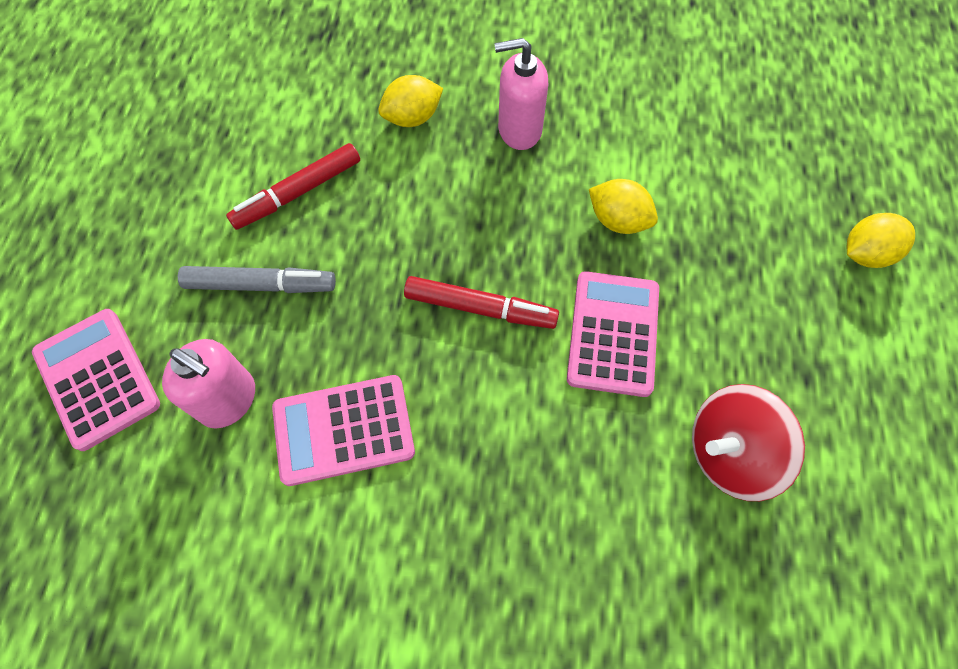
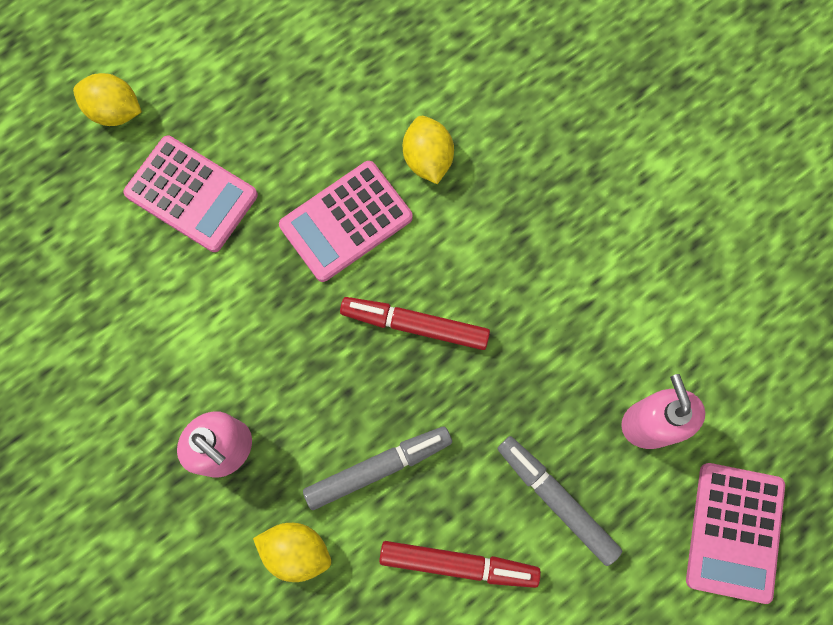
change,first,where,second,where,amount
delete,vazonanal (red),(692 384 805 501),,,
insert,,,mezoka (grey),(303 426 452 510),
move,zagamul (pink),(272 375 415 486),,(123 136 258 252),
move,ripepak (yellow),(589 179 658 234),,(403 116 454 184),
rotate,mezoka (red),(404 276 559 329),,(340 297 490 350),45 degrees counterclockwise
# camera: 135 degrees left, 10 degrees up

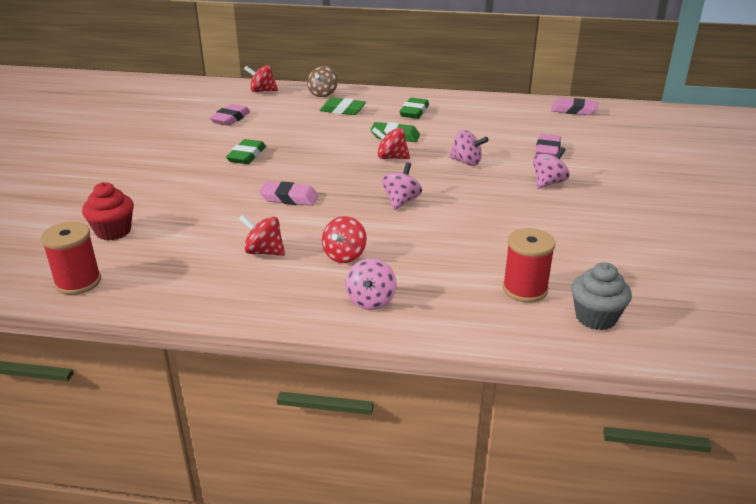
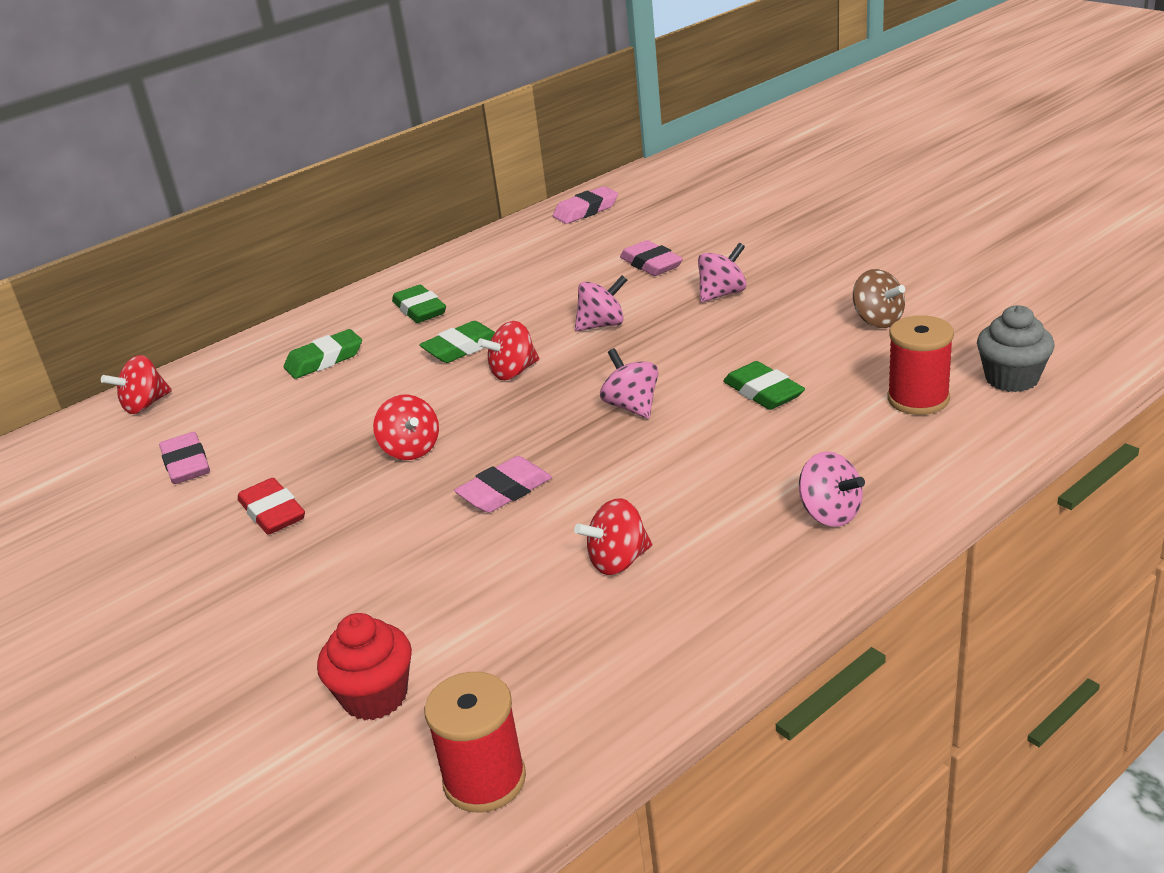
change,first,where,second,where,amount
insert,,,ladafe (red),(238 478 305 535),
move,ladafe (green),(226 139 266 164),,(723 361 805 410),
move,vazonanal (brown),(307 66 338 97),,(853 269 905 328),
move,vazonanal (red),(322 216 367 263),,(373 395 439 460),
rotate,vazonanal (pink),(533 147 570 189),,(698 243 747 302),60 degrees clockwise
# camera: 45 degrees left, 0 degrees up

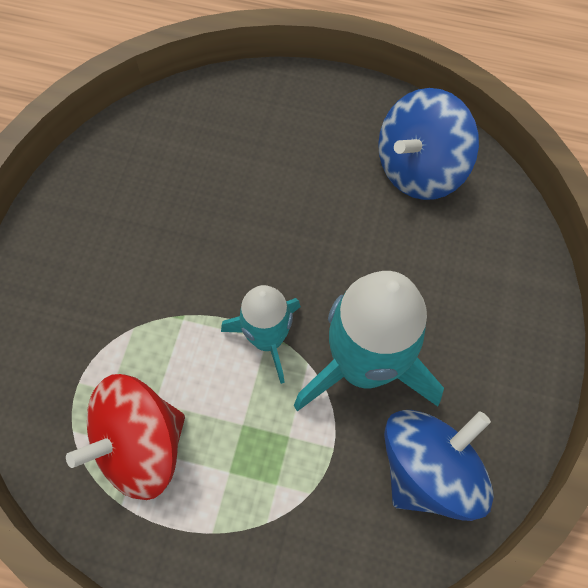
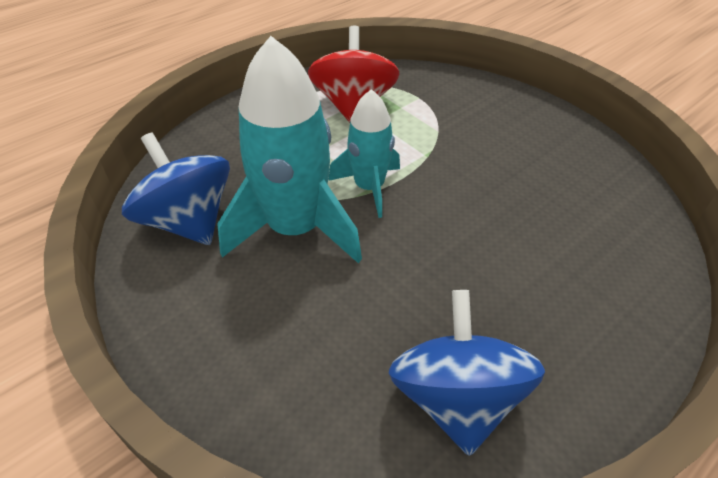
change,first,where,second,where,amount
rotate,vazonanal (blue),(384 410 494 521),,(122 133 230 245),150 degrees clockwise
# camera: 125 degrees right, 20 degrees down

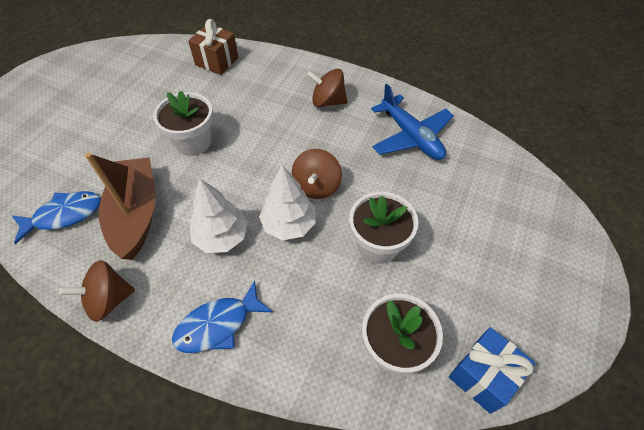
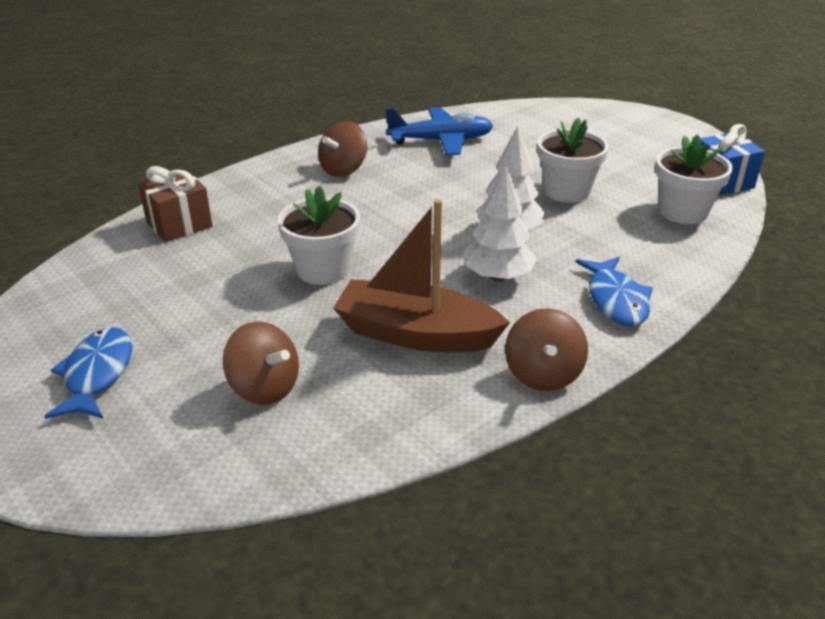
change,first,where,second,where,amount
move,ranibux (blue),(11 191 101 244),,(44 327 132 419),
move,vazonanal (brown),(292 149 342 199),,(223 322 299 405),
# camera: 65 degrees left, 20 degrees down

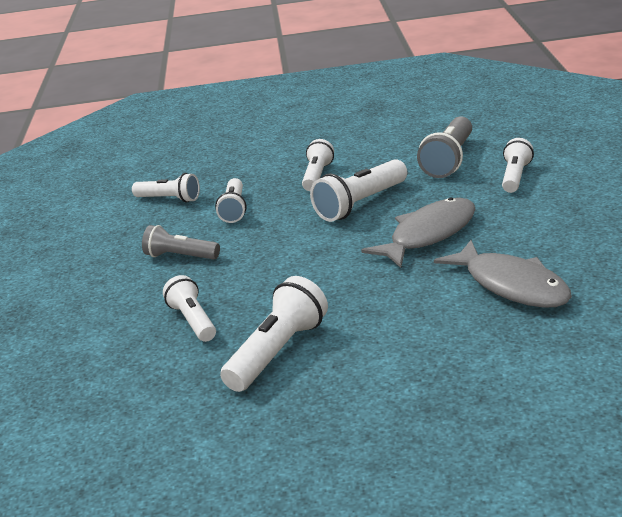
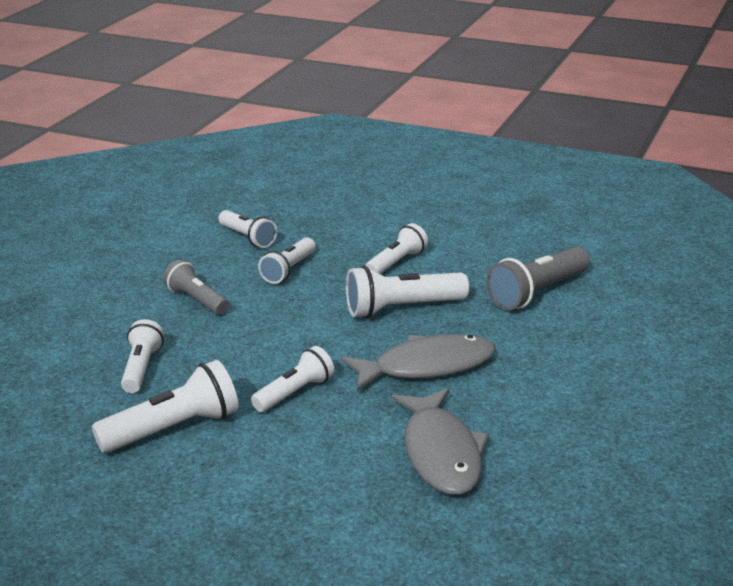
change,first,where,second,where,amount
move,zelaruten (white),(502 138 534 193),,(251 346 334 412),
# camera: 25 degrees right, 0 degrees up

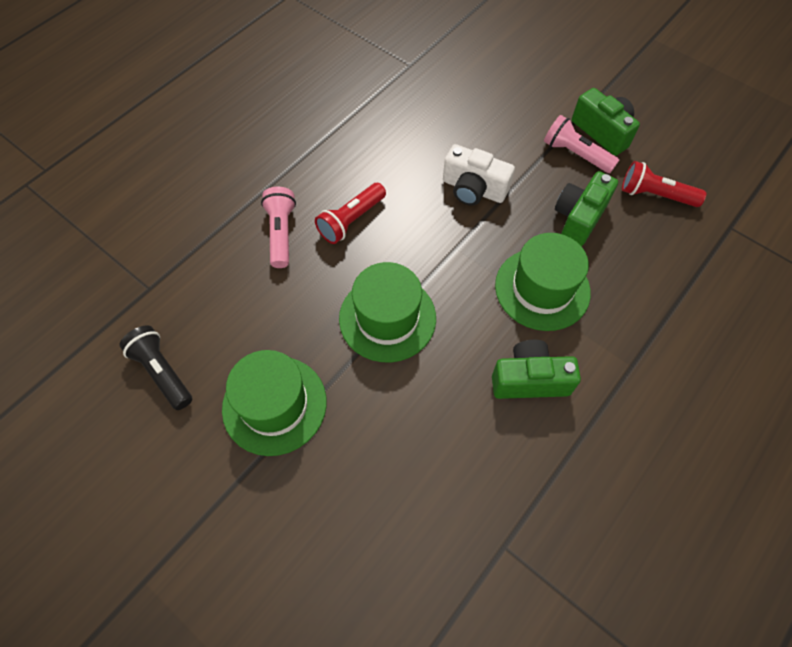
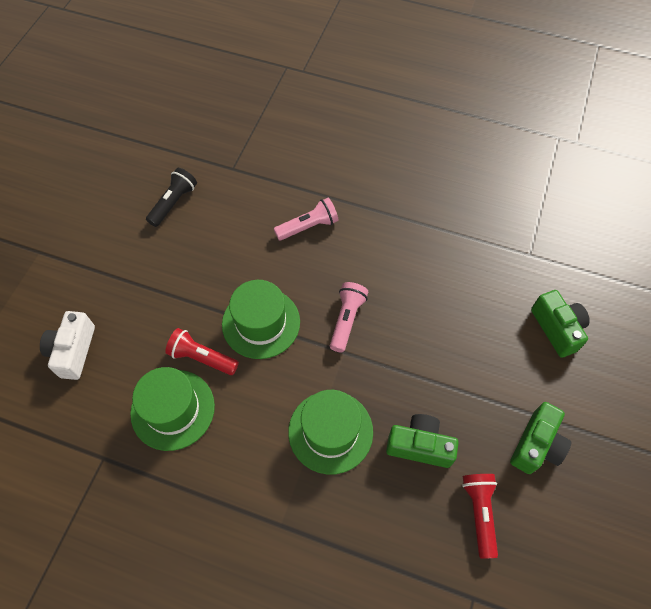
change,first,where,second,where,amount
move,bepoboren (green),(222 350 327 456),,(130 367 215 451),
move,zelaruten (red),(315 183 386 244),,(165 328 239 375),
move,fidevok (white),(443 144 515 206),,(40 311 95 380),
move,fidevok (green),(492 340 581 399),,(531 290 590 358),
move,zelaruten (pink),(544 115 619 173),,(330 282 368 352),
# camera: 70 degrees right, 0 degrees up

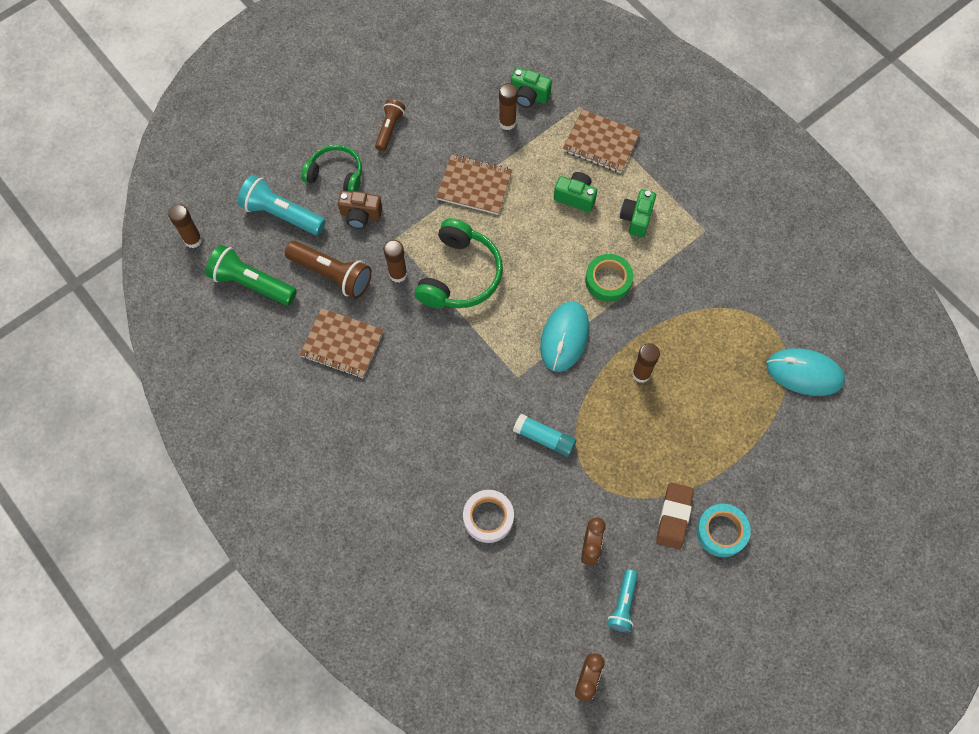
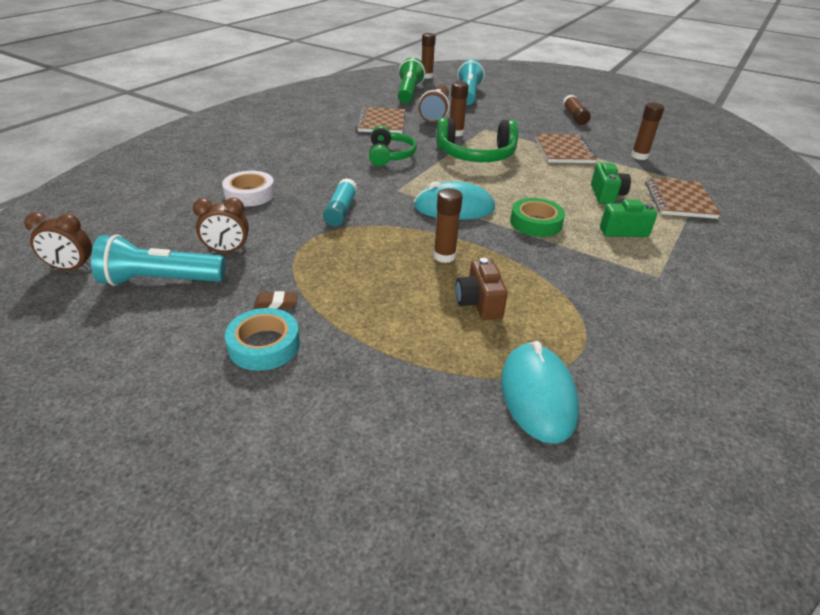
change,first,where,second,where,amount
delete,fidevok (green),(511 68 552 108),,,
move,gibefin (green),(301 145 362 192),,(369 126 417 166),
move,fidevok (brown),(338 190 382 229),,(456 258 508 320),
replace,zelaruten (brown),(375 99 405 151),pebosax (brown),(563 95 591 125),
resize,zelaruten (turquoise),(607 569 638 632),,(91 234 225 286),x1.63
resize,ladafe (brown),(656 483 694 549),,(254 291 298 309),x0.54
# camera: 70 degrees right, 30 degrees down

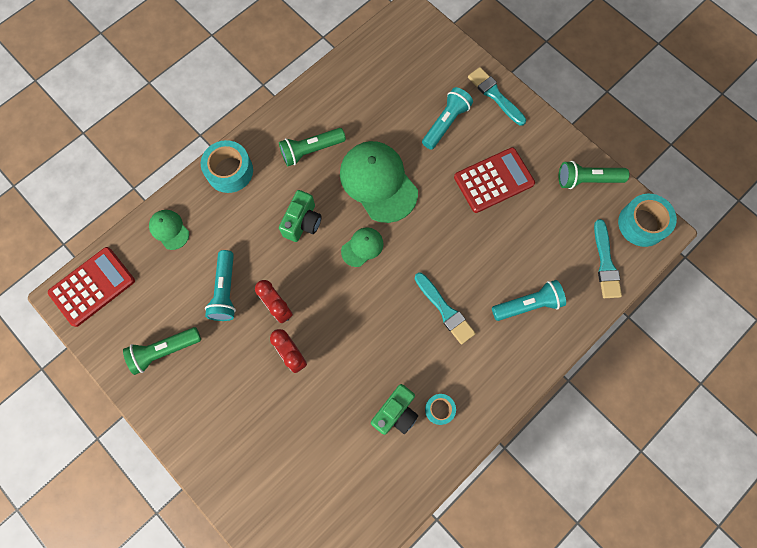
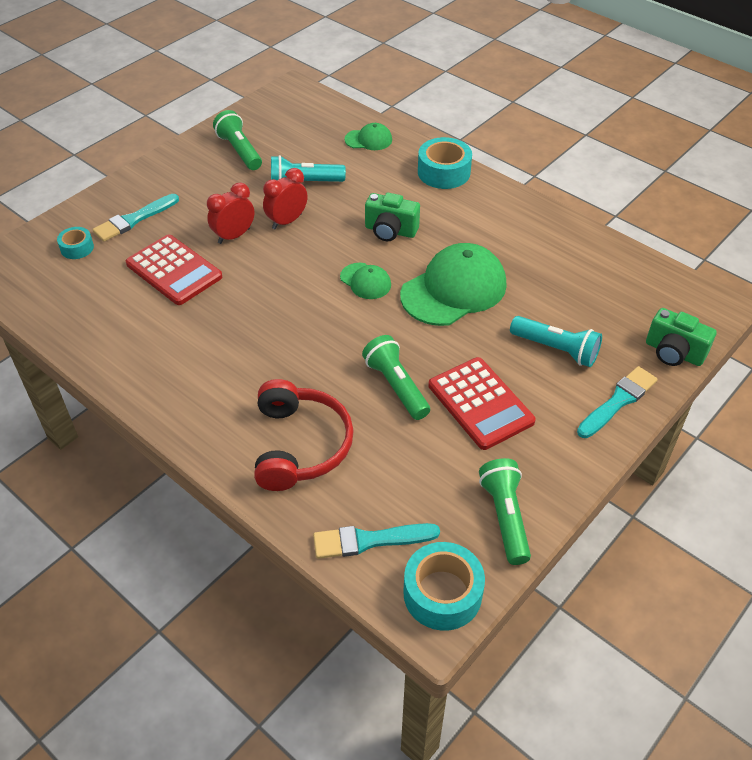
change,first,where,second,where,amount
move,zagamul (red),(48 247 135 327),,(126 234 222 305),
move,zelaruten (green),(279 128 346 166),,(362 335 430 420),
move,fidevok (green),(371 384 418 435),,(646 308 717 366),
move,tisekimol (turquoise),(415 273 476 345),,(93 194 179 242),
move,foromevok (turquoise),(425 394 456 425),,(57 227 94 259),
replace,zelaruten (turquoise),(492 280 566 321),gibefin (red),(254 379 354 491),
rotate,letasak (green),(149 210 189 250),,(345 123 392 150),45 degrees clockwise
# camera: 85 degrees right, 25 degrees down

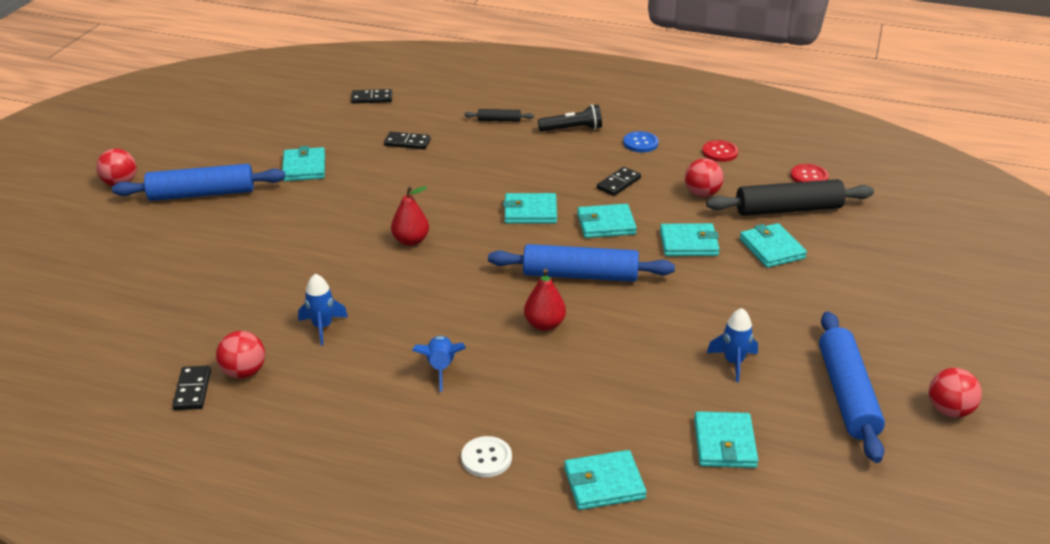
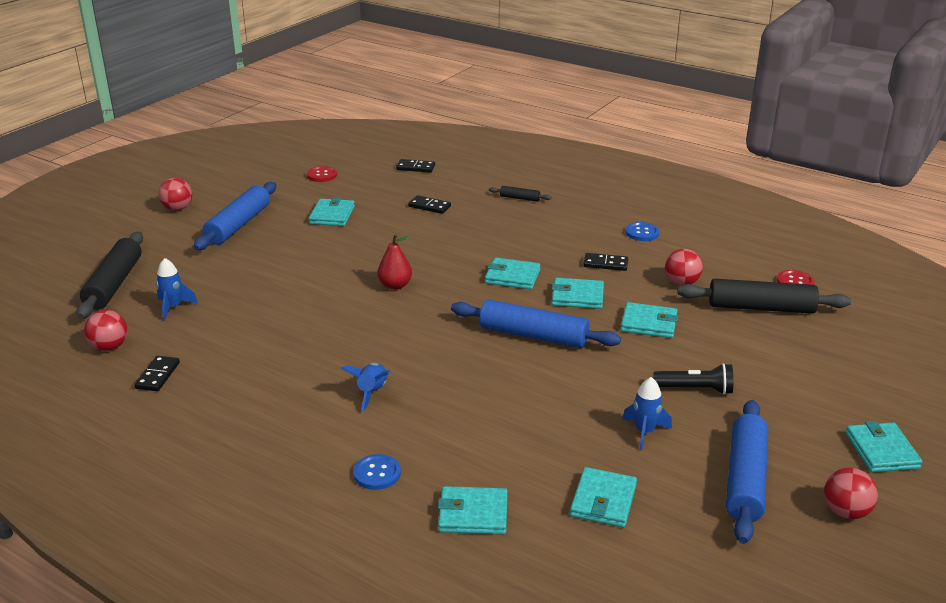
change,first,where,second,where,amount
delete,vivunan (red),(524 269 566 331),,,
insert,,,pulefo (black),(76 232 143 319),
move,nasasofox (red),(216 331 265 379),,(84 310 128 351),
move,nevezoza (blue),(298 274 348 345),,(156 258 198 321),
move,zelaruten (black),(538 104 602 132),,(653 363 733 395),
move,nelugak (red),(702 140 738 162),,(307 166 337 182),
move,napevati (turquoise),(740 223 807 268),,(846 421 922 472),
recolor,nelugak (white),(461 436 512 477),nelugak (blue),(353 454 401 490),
rotate,pulefo (blue),(112 164 285 201),,(194 182 276 250),75 degrees counterclockwise
rotate,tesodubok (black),(597 167 641 196),,(583 253 628 271),45 degrees clockwise
# camera: 15 degrees right, 5 degrees down

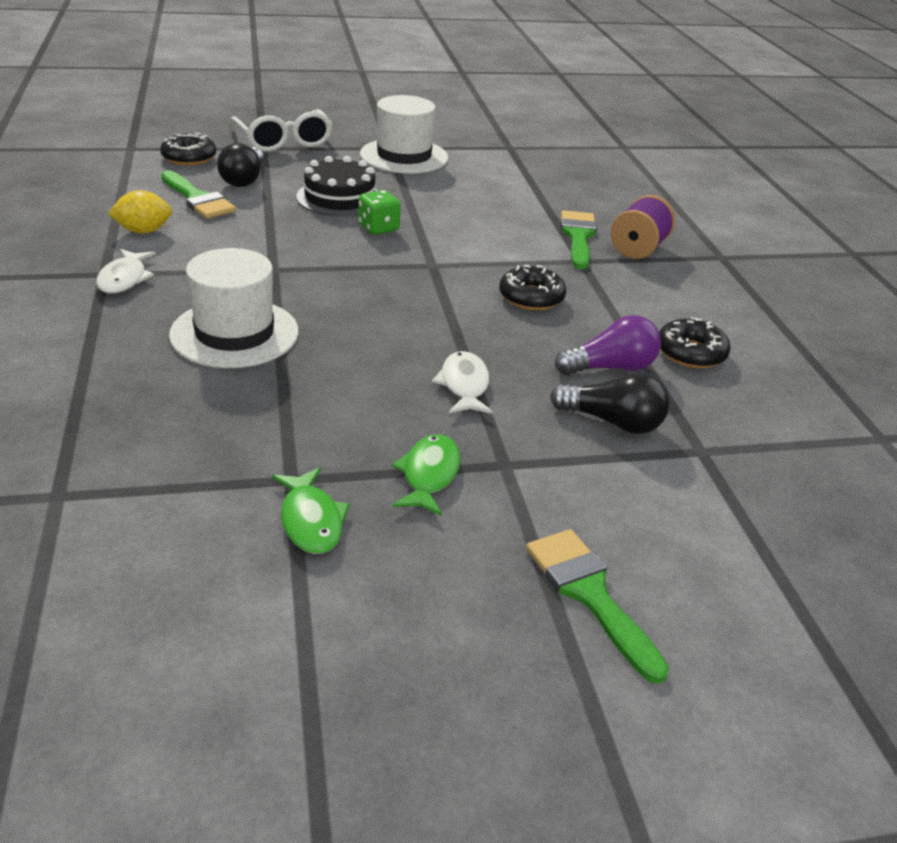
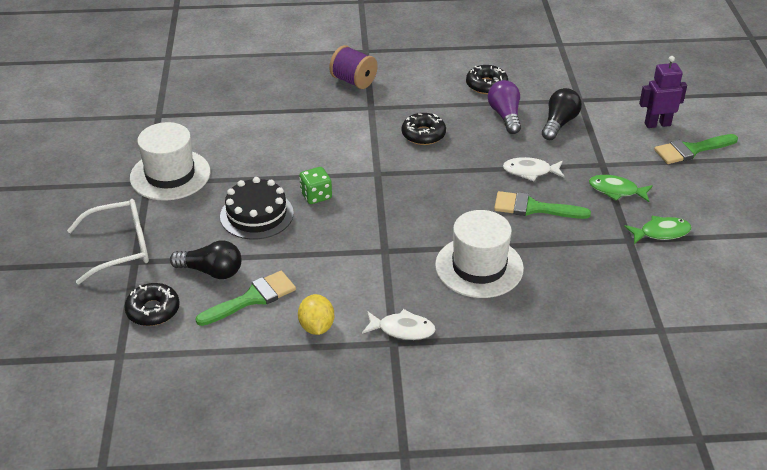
change,first,where,second,where,amount
insert,,,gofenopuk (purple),(639 56 687 128),
move,tisekimol (green),(561 210 597 269),,(494 191 591 219),
# camera: 80 degrees left, 5 degrees up

